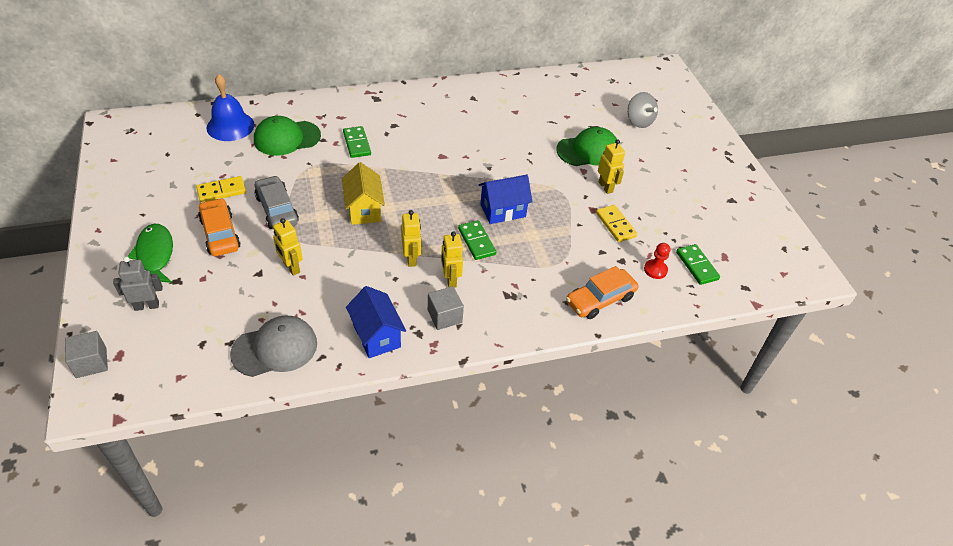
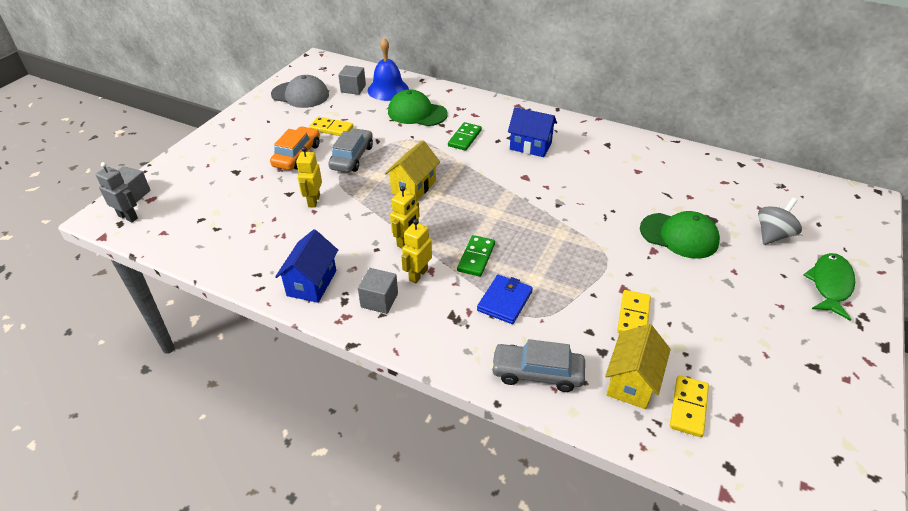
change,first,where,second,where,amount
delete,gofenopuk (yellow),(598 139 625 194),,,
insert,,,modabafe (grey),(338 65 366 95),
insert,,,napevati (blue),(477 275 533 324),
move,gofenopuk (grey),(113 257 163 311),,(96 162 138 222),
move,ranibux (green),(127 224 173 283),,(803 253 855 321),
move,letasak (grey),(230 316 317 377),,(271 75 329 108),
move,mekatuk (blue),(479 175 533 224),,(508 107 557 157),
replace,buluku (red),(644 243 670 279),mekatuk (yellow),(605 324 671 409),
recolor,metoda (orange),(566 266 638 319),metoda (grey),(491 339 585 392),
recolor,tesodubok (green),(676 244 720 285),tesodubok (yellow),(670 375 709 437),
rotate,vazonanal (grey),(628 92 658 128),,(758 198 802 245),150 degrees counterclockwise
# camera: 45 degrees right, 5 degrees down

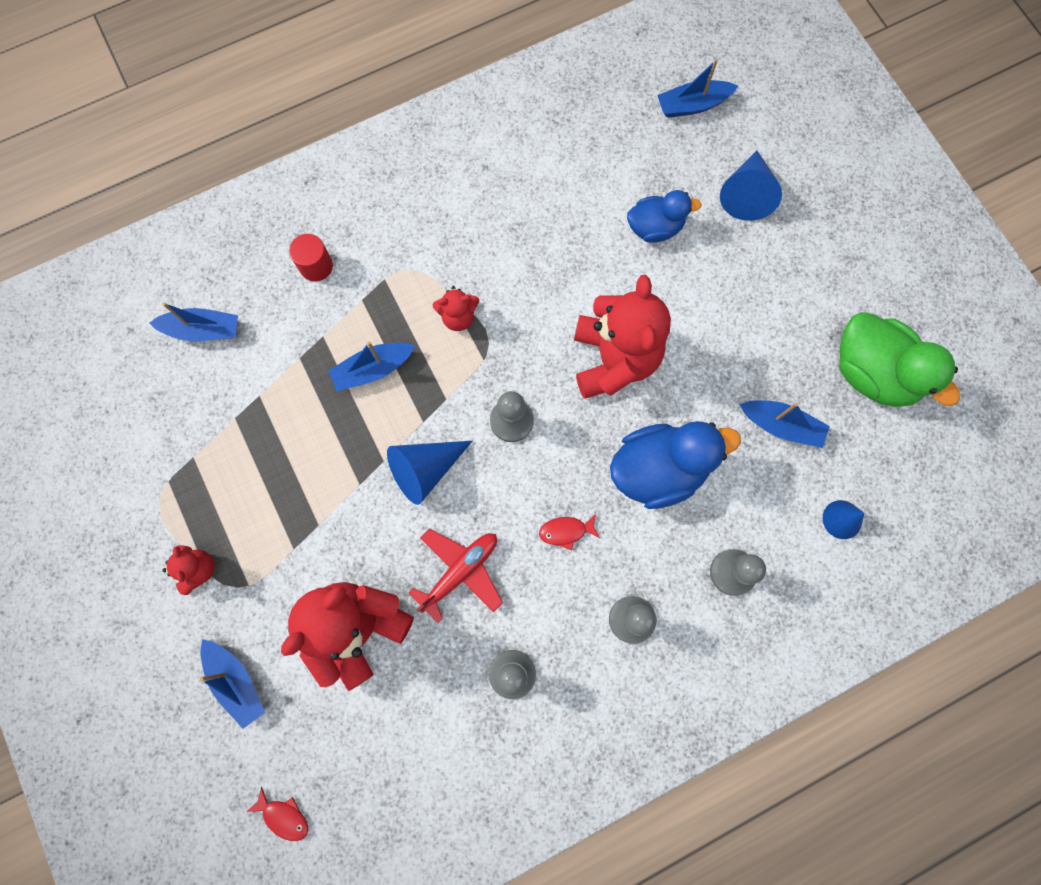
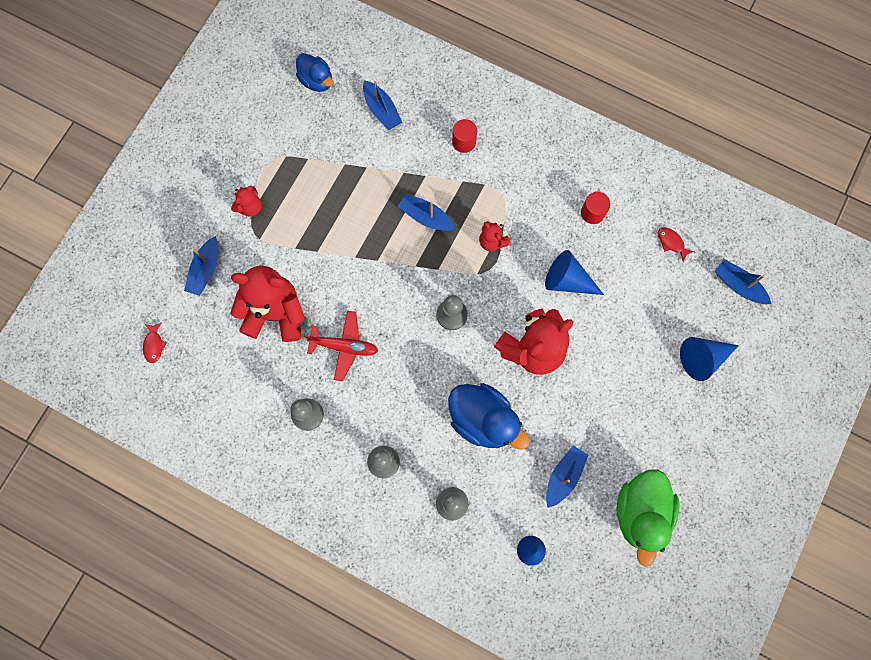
change,first,where,second,where,amount
insert,,,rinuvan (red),(581 192 610 224),
move,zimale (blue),(387 441 472 505),,(545 250 604 295),
move,ranibux (red),(539 514 600 550),,(658 227 694 262),
move,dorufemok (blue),(627 190 702 243),,(296 53 333 92),
rotate,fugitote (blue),(740 400 830 448),,(546 446 588 508),135 degrees counterclockwise
# camera: 55 degrees right, 0 degrees up

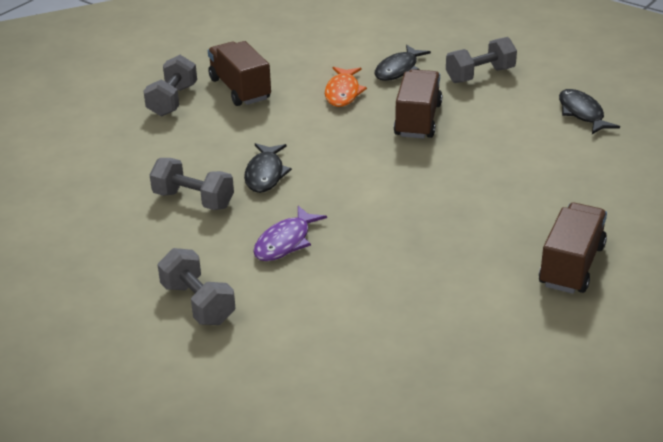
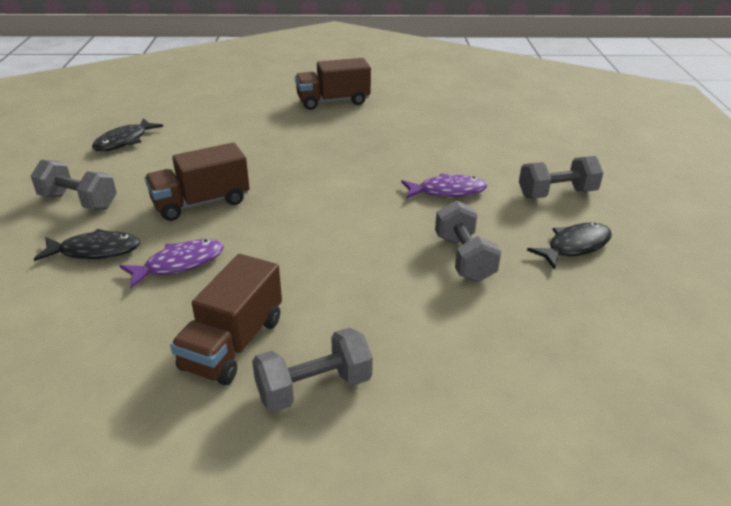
change,first,where,second,where,amount
move,ranibux (black),(244 143 292 193),,(527 222 612 270),
recolor,ranibux (orange),(325 67 367 107),ranibux (purple),(120 239 224 288),
rotate,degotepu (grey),(158 248 235 325),,(519 156 604 199),60 degrees clockwise
# camera: 130 degrees left, 0 degrees up

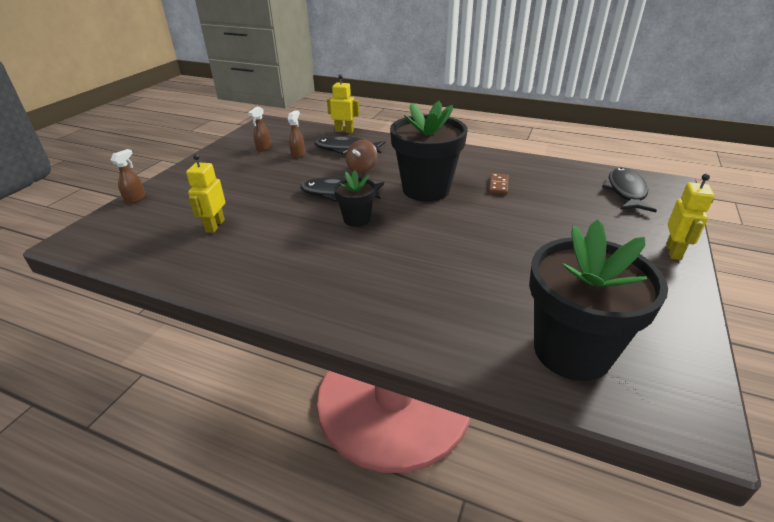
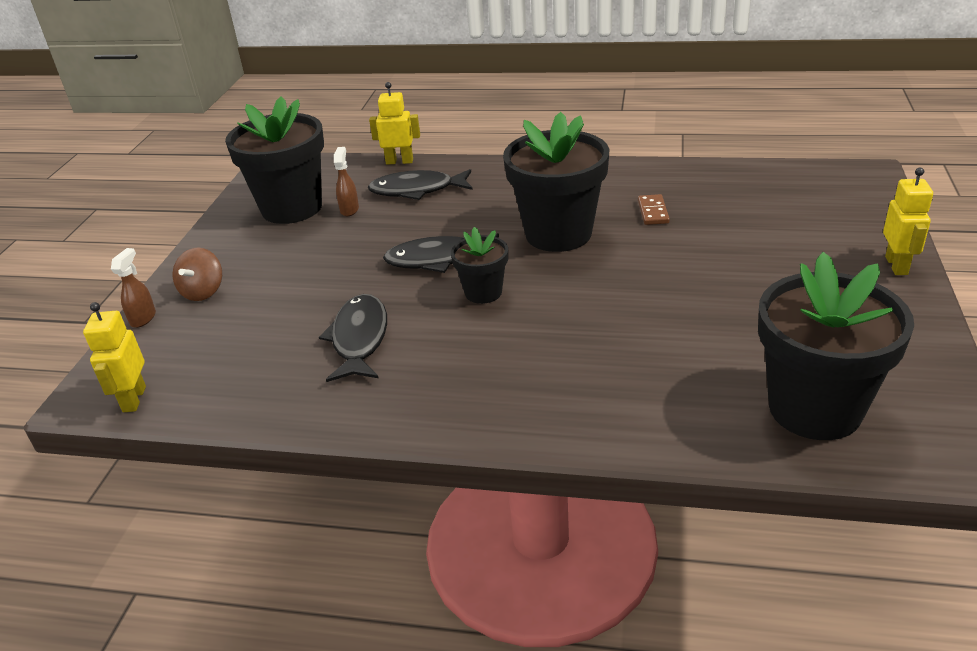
change,first,where,second,where,amount
move,gofenopuk (yellow),(186 154 225 233),,(83 302 146 412),
move,vazonanal (brown),(346 140 377 173),,(172 247 222 301),
move,ranibux (black),(602 167 657 212),,(319 294 387 382),
replace,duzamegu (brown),(248 106 271 152),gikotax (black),(225 96 324 224),
# camera: 10 degrees left, 0 degrees up

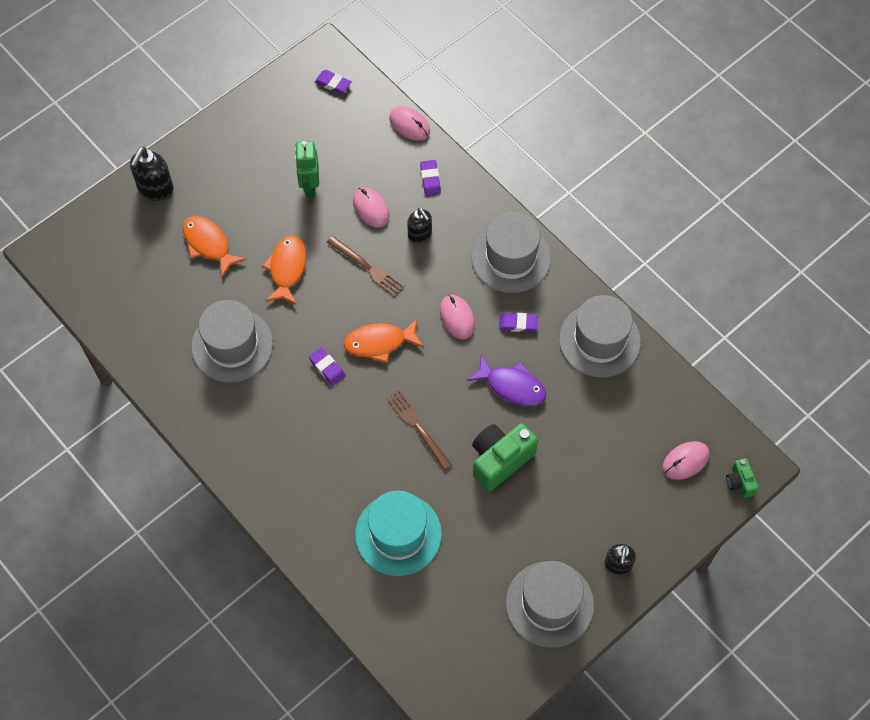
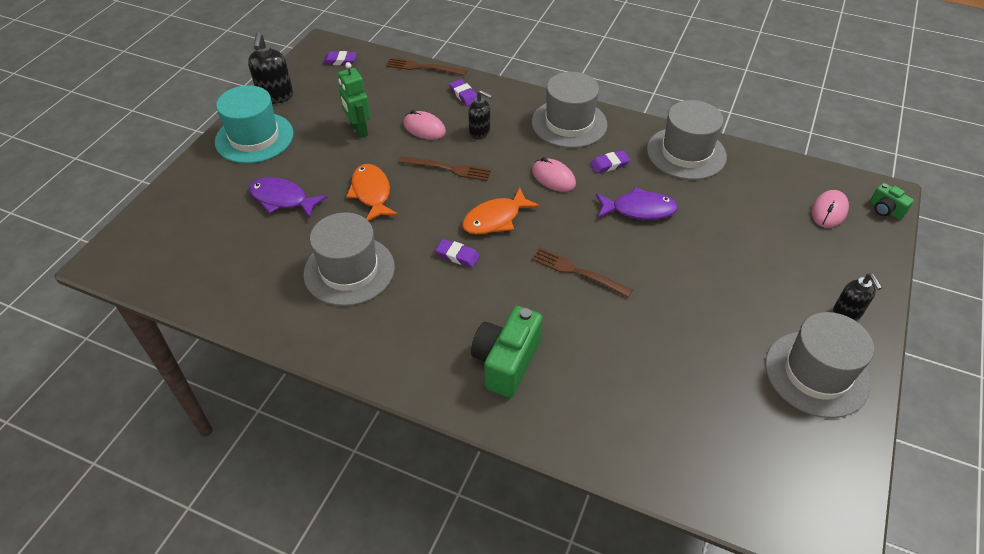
change,first,where,second,where,amount
move,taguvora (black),(130 147 174 201),,(248 32 293 104),
move,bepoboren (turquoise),(355 491 442 576),,(215 85 293 163),
move,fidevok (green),(472 423 538 492),,(471 306 543 398),
replace,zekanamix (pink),(389 106 430 141),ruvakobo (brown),(386 58 467 75),
recolor,ranibux (orange),(183 216 246 277),ranibux (purple),(249 177 327 218),
# camera: 25 degrees left, 15 degrees down

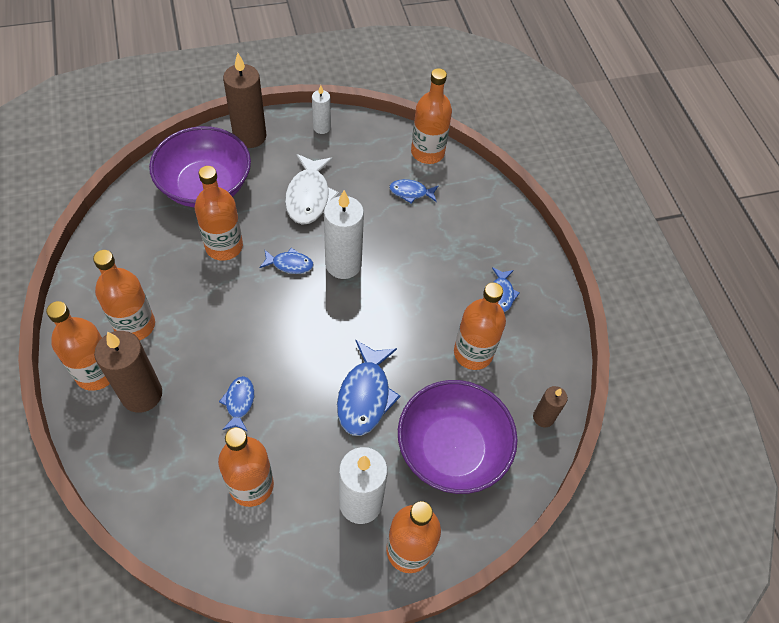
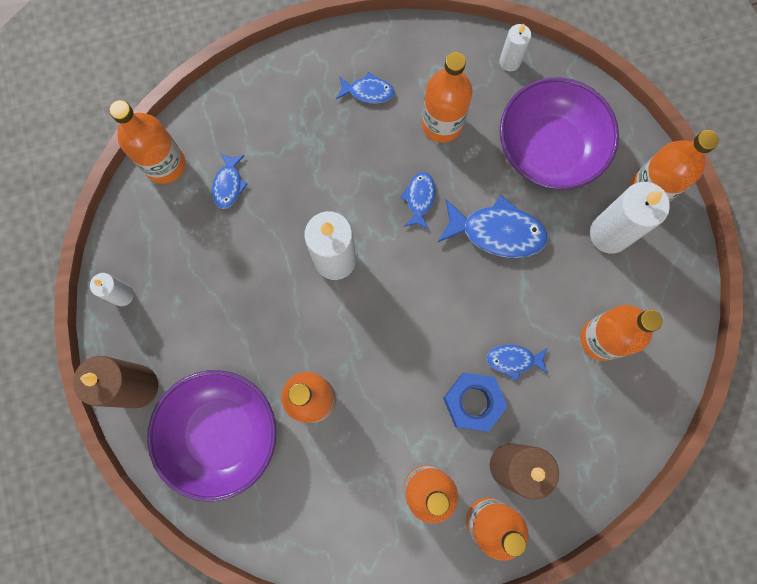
change,first,where,second,where,amount
delete,ranibux (white),(285 154 339 225),,,
insert,,,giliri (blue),(443 373 508 432),
move,ranibux (blue),(259 248 313 274),,(400 172 435 230),
recolor,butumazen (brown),(533 386 568 427),butumazen (white),(499 24 531 71),
# camera: 85 degrees left, 20 degrees up

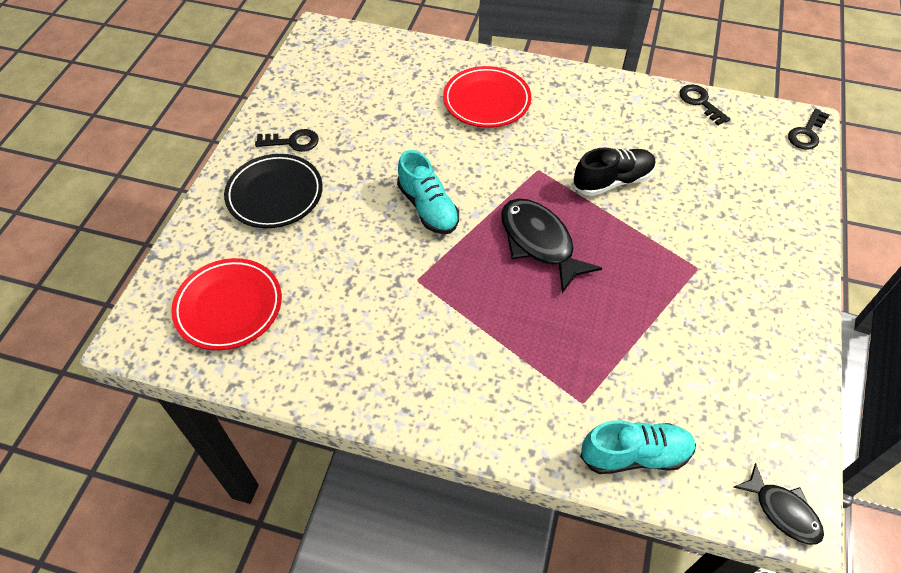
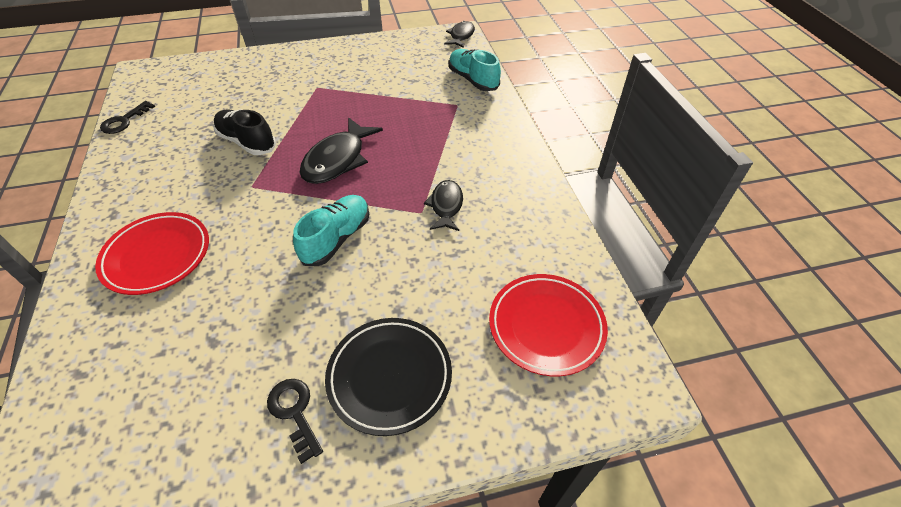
change,first,where,second,where,amount
delete,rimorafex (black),(788 108 829 149),,,
insert,,,ranibux (black),(424 180 463 231),
# camera: 120 degrees left, 5 degrees down

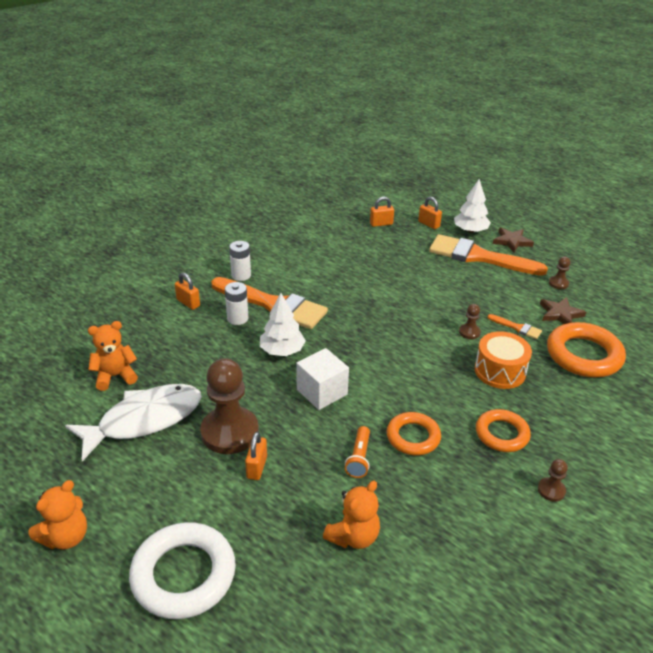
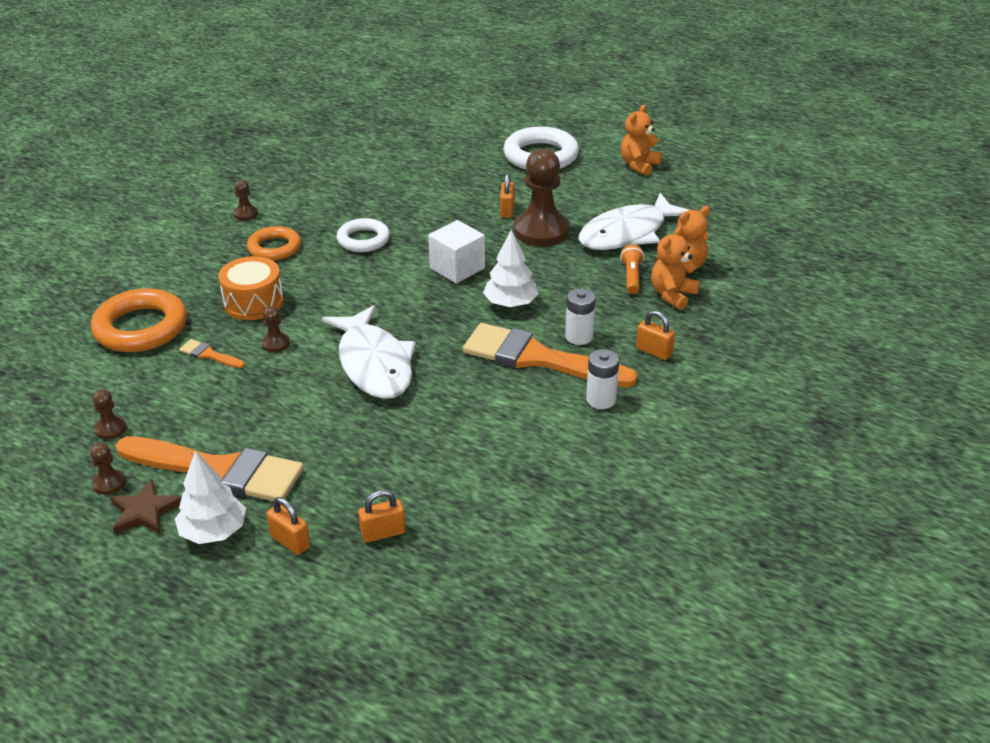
change,first,where,second,where,amount
delete,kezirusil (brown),(540 297 586 324),,,
insert,,,buluku (brown),(90 443 126 495),
insert,,,ranibux (white),(322 305 416 399),
move,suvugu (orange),(323 481 380 549),,(651 226 700 310),
move,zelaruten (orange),(345 426 370 478),,(620 244 644 294),
recolor,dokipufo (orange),(387 412 441 455),dokipufo (white),(337 218 390 252),
# camera: 175 degrees right, 0 degrees up

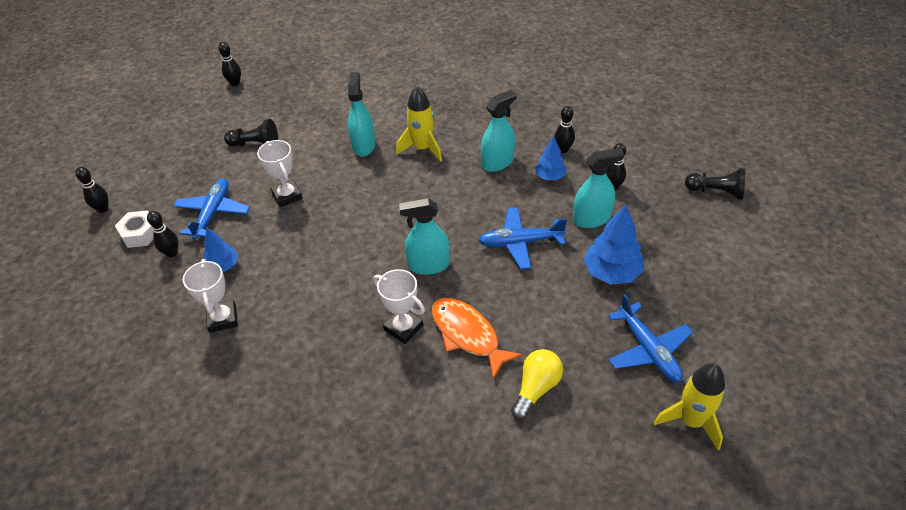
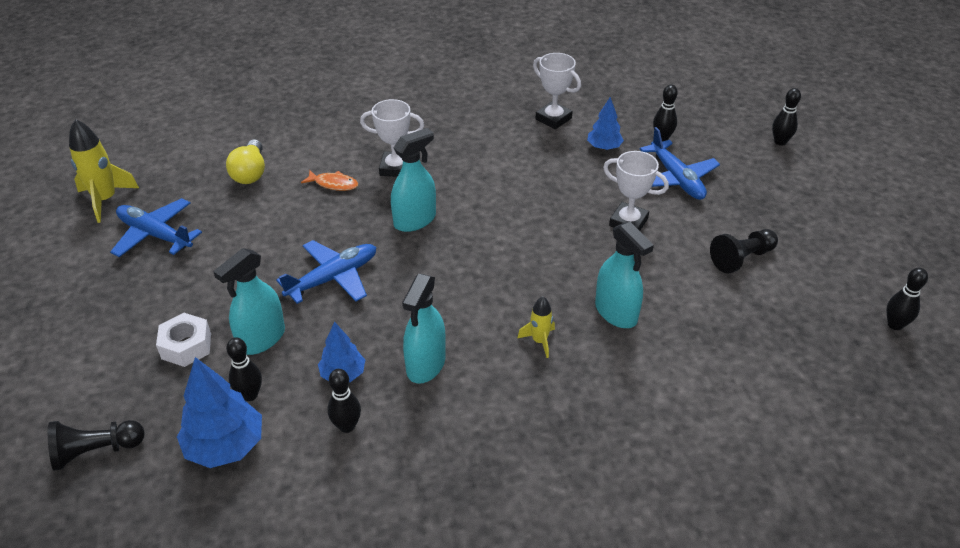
change,first,where,second,where,amount
move,giliri (white),(115 210 154 248),,(156 313 211 367),
move,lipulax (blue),(584 204 644 285),,(177 357 262 468),
resize,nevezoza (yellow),(396 86 442 162),,(518 297 555 358),x0.57
resize,ranibux (orange),(432 298 523 379),,(301 170 358 191),x0.54
# camera: 145 degrees right, 5 degrees down

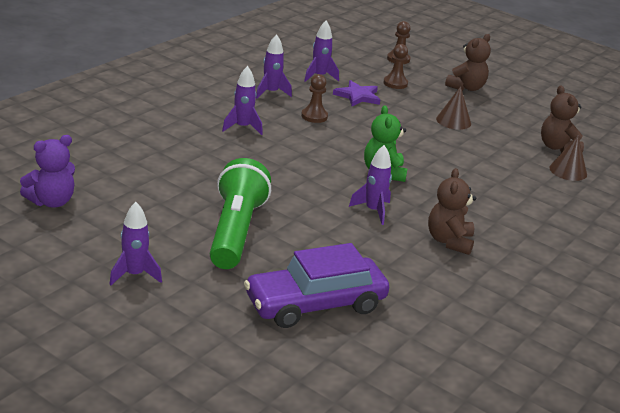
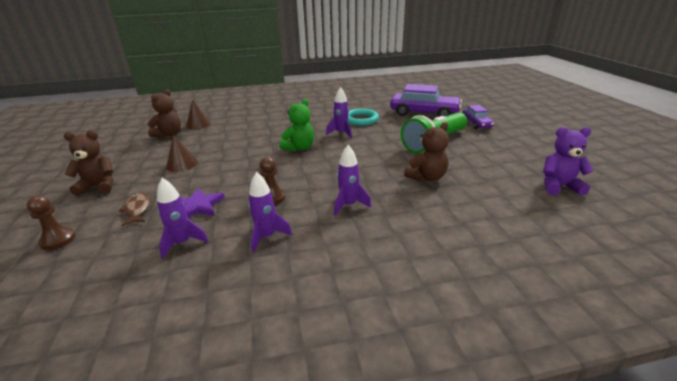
change,first,where,second,where,amount
delete,nevezoza (purple),(109 202 162 286),,,
insert,,,dokipufo (turquoise),(348 108 379 125),
insert,,,metoda (purple),(463 105 494 129),
move,suvugu (brown),(428 168 476 255),,(404 122 449 181),
replace,buluku (brown),(384 44 408 89),ranibux (brown),(118 193 150 226),
# camera: 135 degrees left, 0 degrees up

